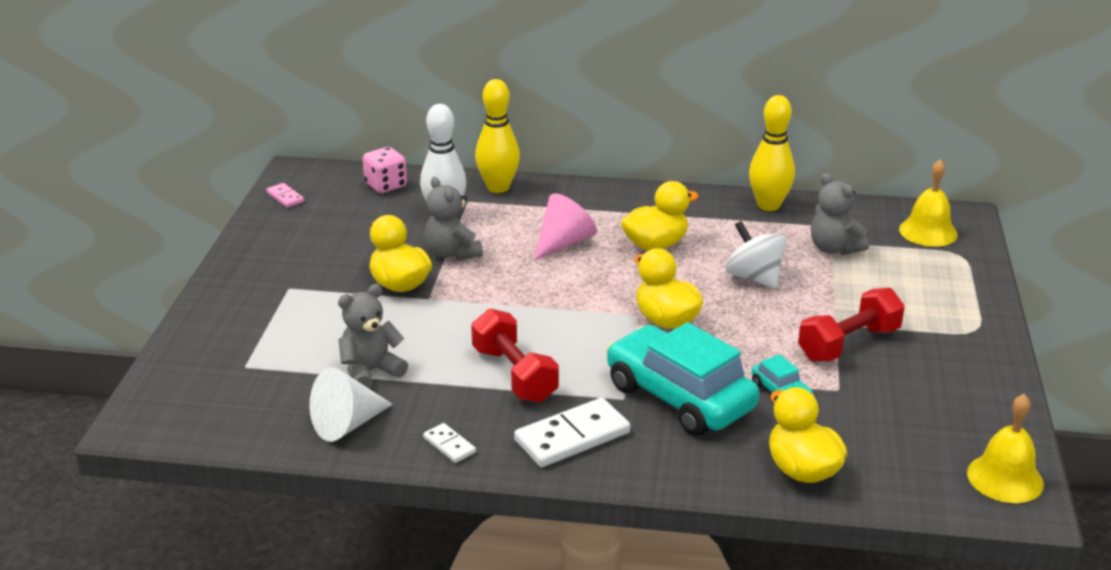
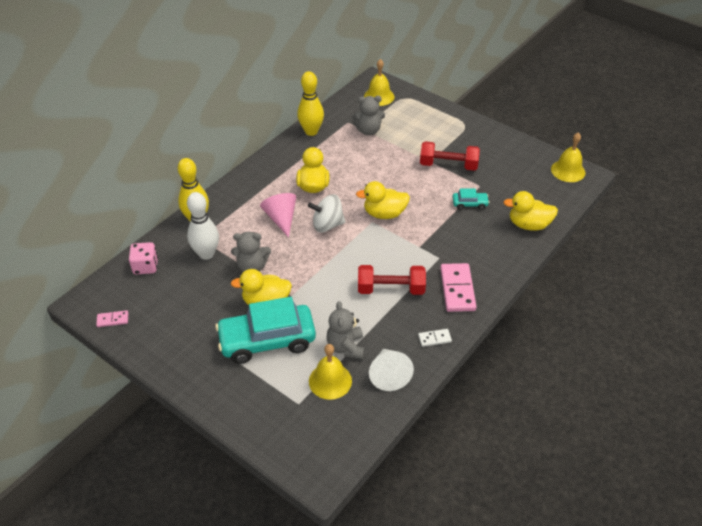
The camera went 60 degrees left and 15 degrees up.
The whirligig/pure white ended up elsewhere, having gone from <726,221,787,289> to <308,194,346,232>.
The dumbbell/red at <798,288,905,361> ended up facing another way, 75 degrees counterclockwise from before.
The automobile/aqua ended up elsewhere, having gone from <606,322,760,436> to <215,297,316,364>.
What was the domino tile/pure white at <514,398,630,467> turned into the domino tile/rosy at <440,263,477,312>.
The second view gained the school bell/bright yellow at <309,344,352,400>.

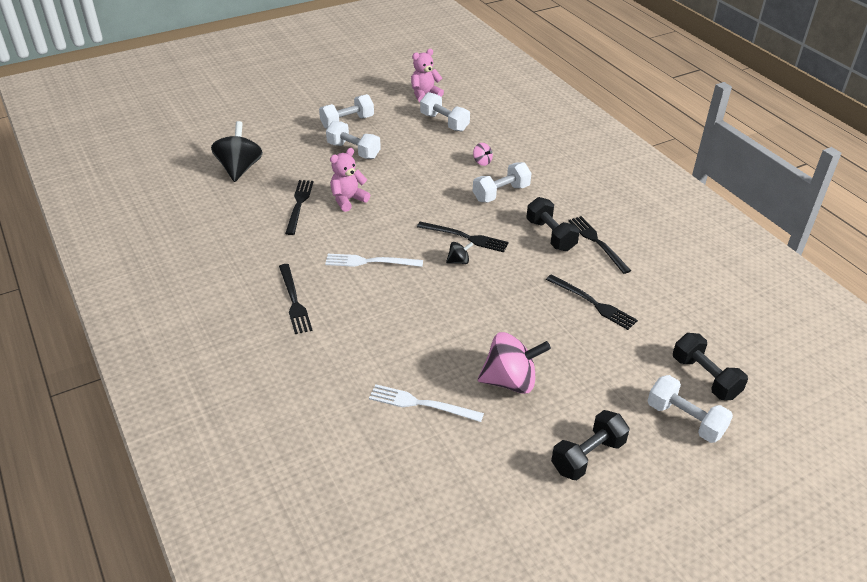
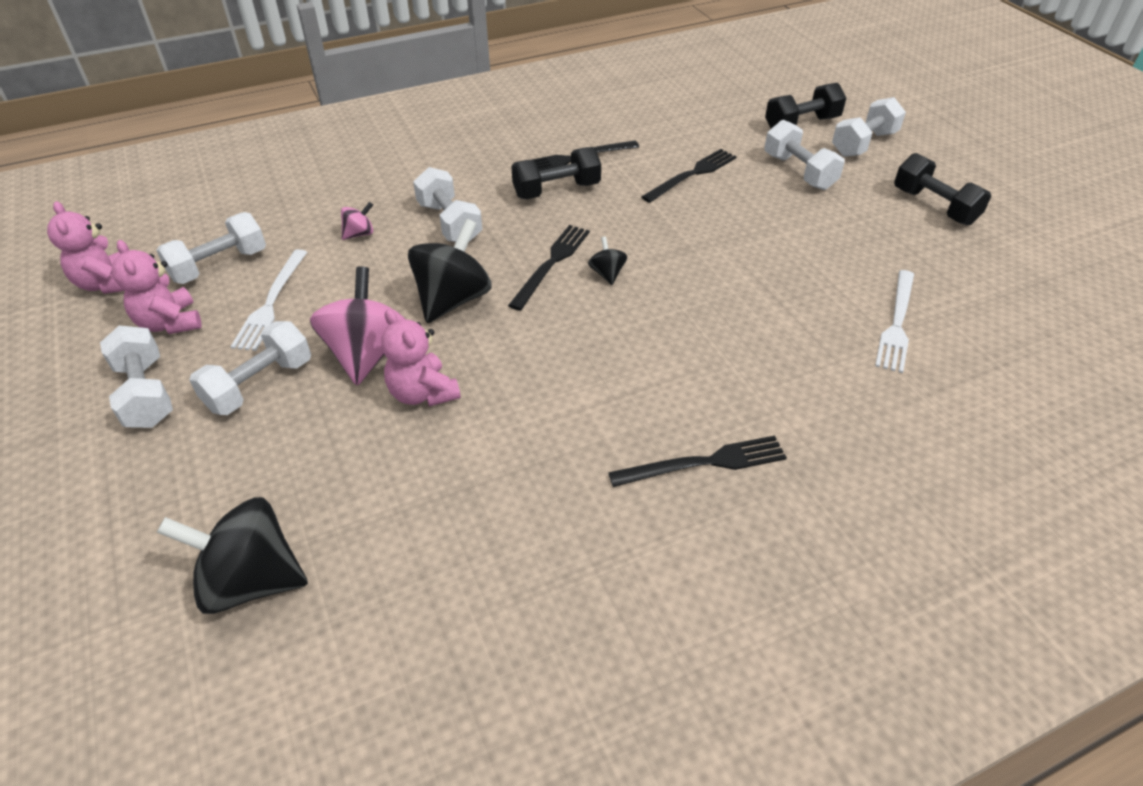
The camera went 85 degrees left and 5 degrees up.
The second view lost the dinner fork/jet-black at <285,180,313,235>.
The dinner fork/pure white ended up elsewhere, having gone from <325,254,423,267> to <230,249,307,351>.
The whirligig/rosy ended up elsewhere, having gone from <478,332,551,394> to <310,266,405,385>.
The second view gained the dumbbell/pure white at <765,120,845,190>.
The second view gained the whirligig/jet-black at <408,219,492,323>.
The second view gained the stuffed bear/rosy at <112,240,202,334>.

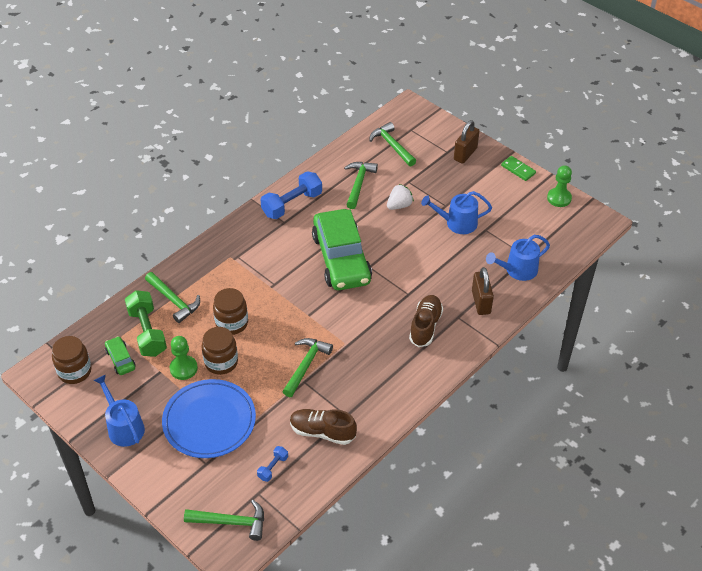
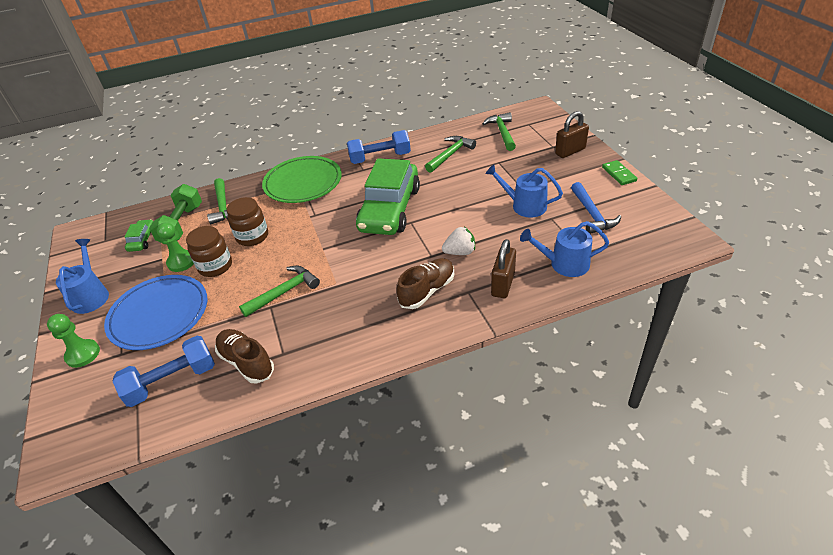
The camera went 30 degrees right and 5 degrees down.
The chess pawn/leaf-green ended up elsewhere, having gone from <547,165,572,207> to <47,314,100,368>.
The toy strawberry/pure white ended up elsewhere, having gone from <387,184,414,210> to <442,227,475,255>.
The second view lost the jam jar/russet at <52,336,92,384>.
The size of the dumbbell/royal blue at <257,446,288,482> changed by a factor of 2.06.
The second view lost the hammer/leaf-green at <184,500,264,541>.
The second view gained the dinner plate/leaf-green at <262,156,342,203>.
The second view gained the hammer/royal blue at <571,182,621,234>.

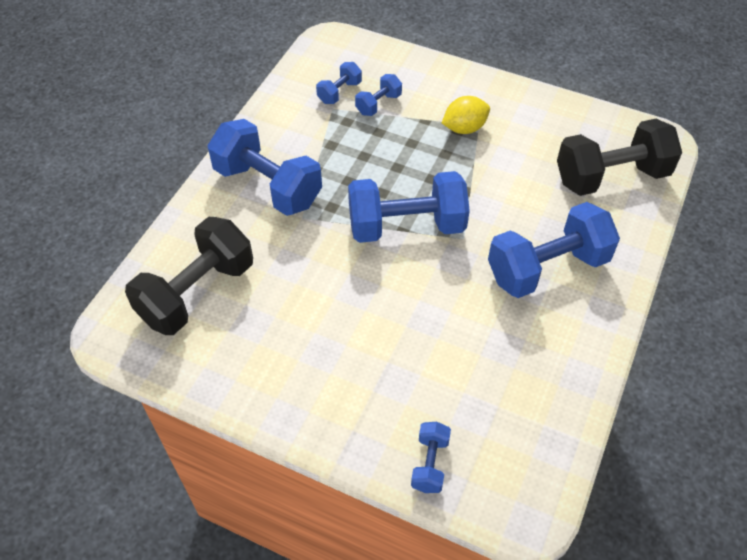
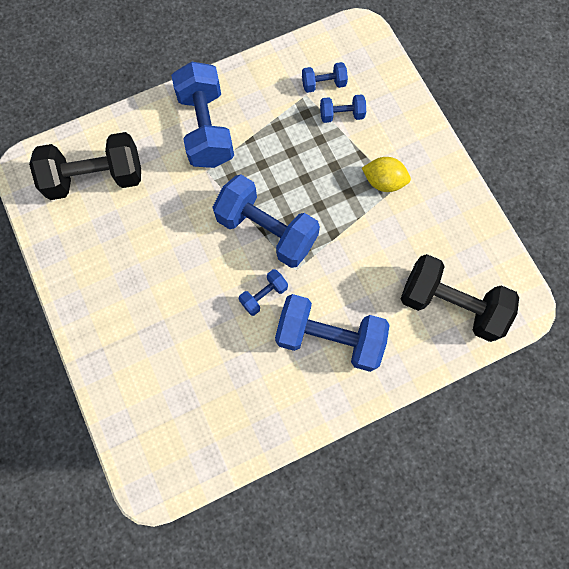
The camera went 40 degrees right and 20 degrees up.
The dumbbell/royal blue ended up elsewhere, having gone from <411,422,451,493> to <239,269,288,316>.

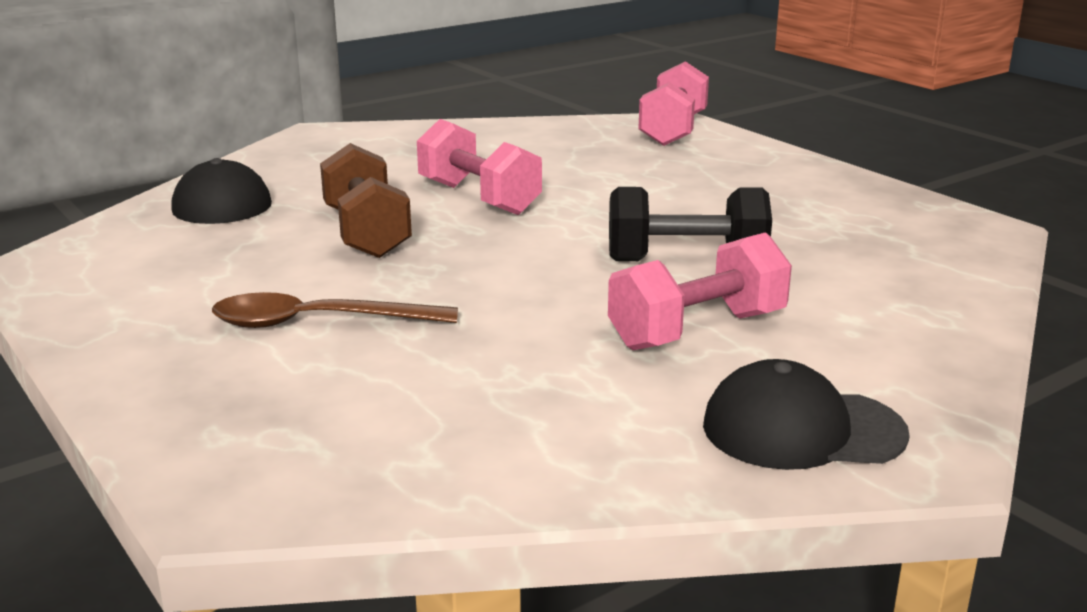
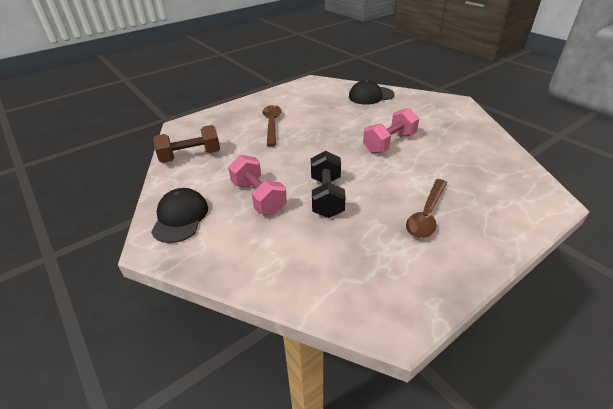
The camera went 90 degrees right and 15 degrees up.
The second view lost the dumbbell/rosy at <638,61,709,146>.
The dumbbell/russet ended up elsewhere, having gone from <320,143,412,258> to <153,125,220,163>.
The second view gained the teaspoon/russet at <406,179,447,238>.

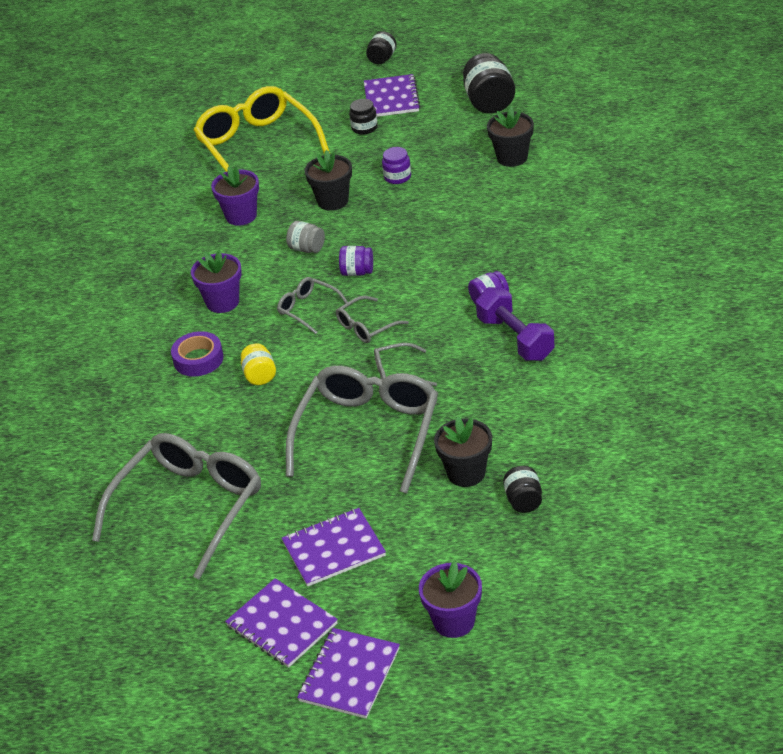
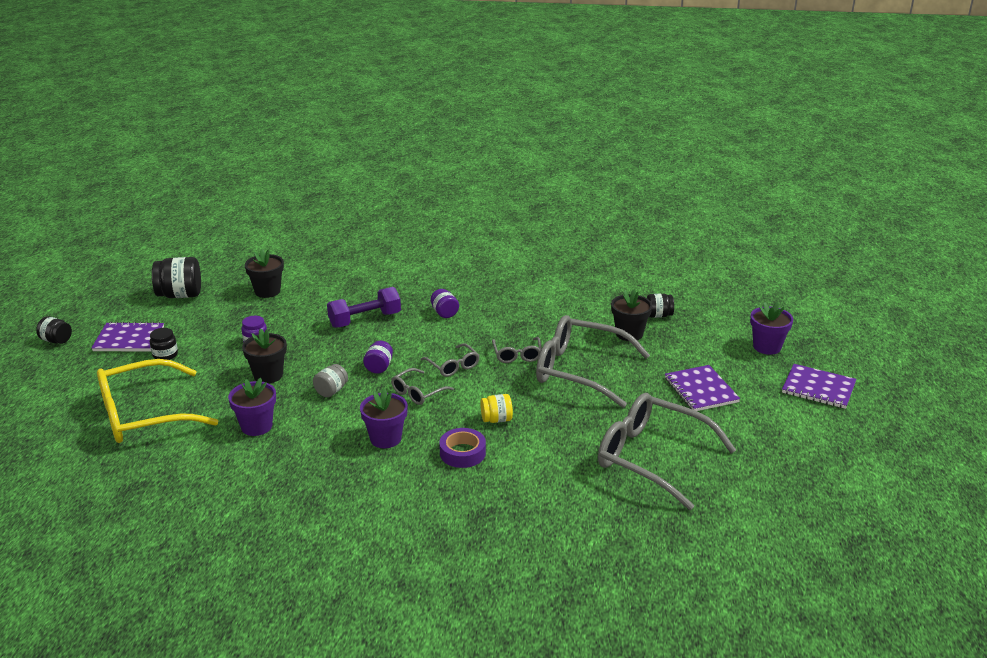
The camera went 90 degrees left and 10 degrees down.
The dumbbell/royal purple ended up elsewhere, having gone from <476,287,555,361> to <327,287,401,328>.
The second view lost the exercise book/royal purple at <225,578,338,668>.

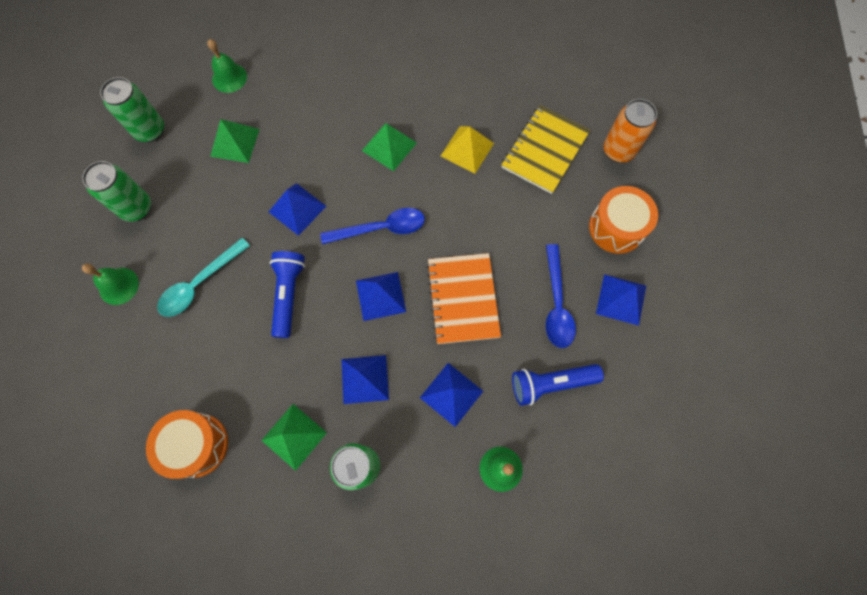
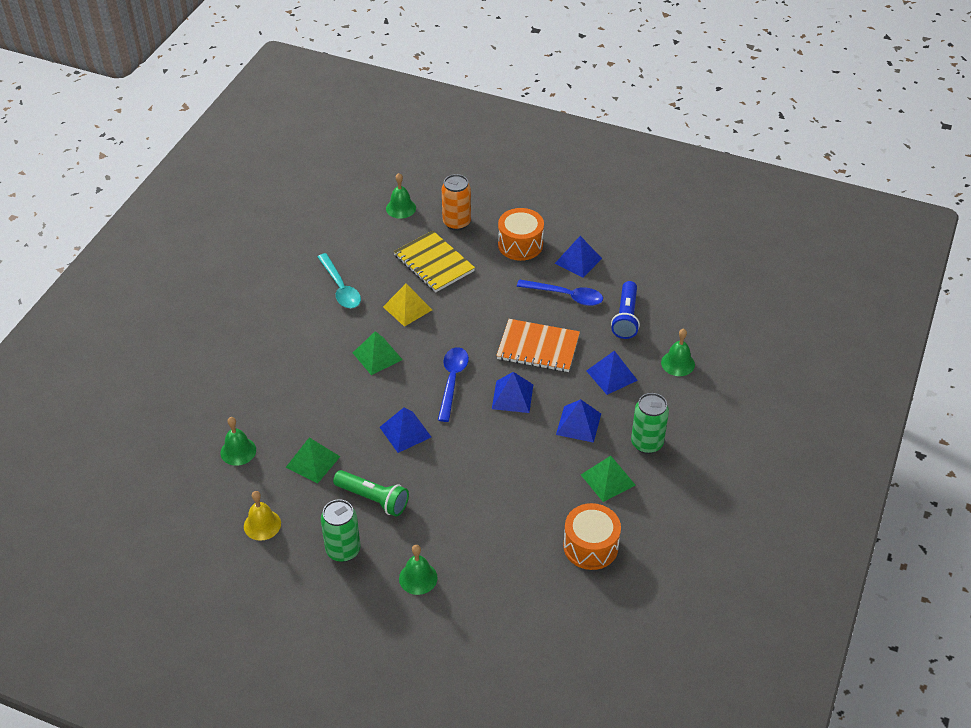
The camera went 70 degrees left and 25 degrees down.
Where the soda can/leaf-green stood at <100,77,164,142>, the school bell/bright yellow came to stand at <244,491,281,541>.
The teaspoon/aqua ended up elsewhere, having gone from <157,238,250,317> to <318,253,361,308>.
The second view lost the pocket torch/royal blue at <270,251,305,338>.
The second view gained the school bell/leaf-green at <386,173,416,219>.
The second view gained the pocket torch/leaf-green at <333,470,409,517>.

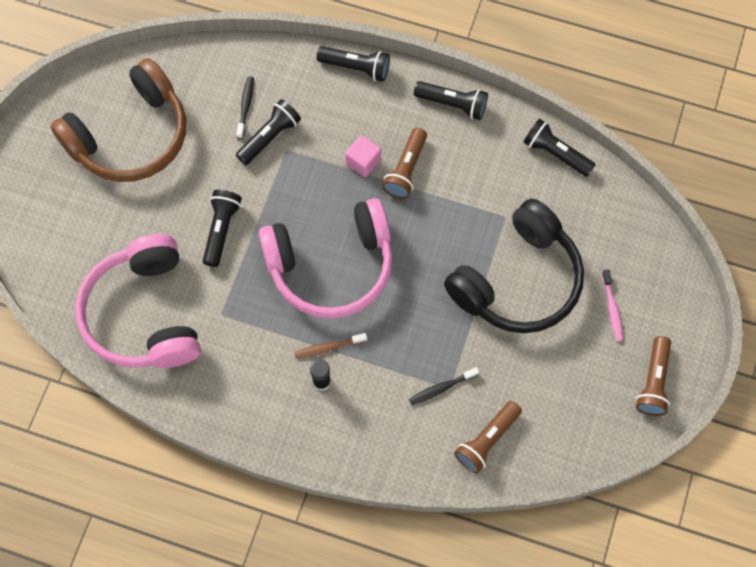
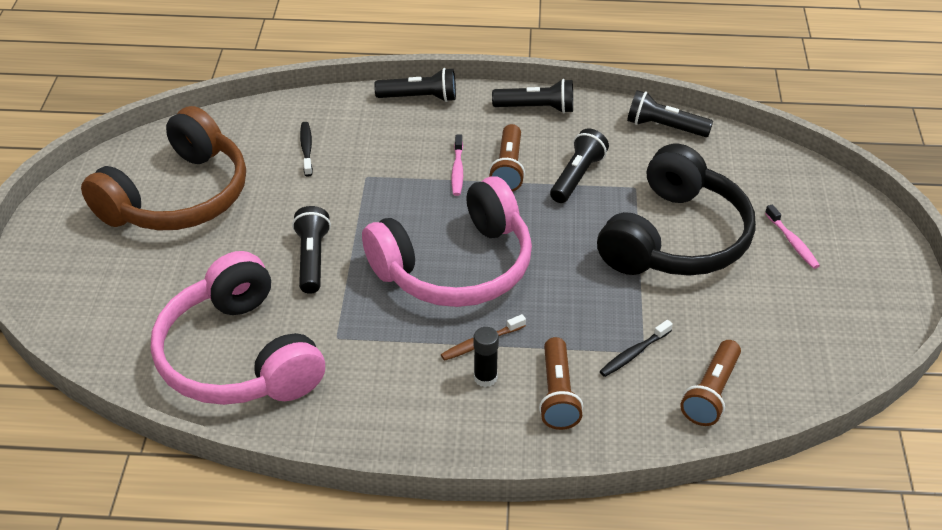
The camera went 15 degrees left and 25 degrees down.
The pocket torch/jet-black ended up elsewhere, having gone from <236,99,301,165> to <550,128,609,203>.
Where the cube/rosy stood at <345,135,381,177>, the toothbrush/rosy came to stand at <451,135,463,196>.
The pocket torch/russet ended up elsewhere, having gone from <636,336,671,416> to <539,337,583,430>.

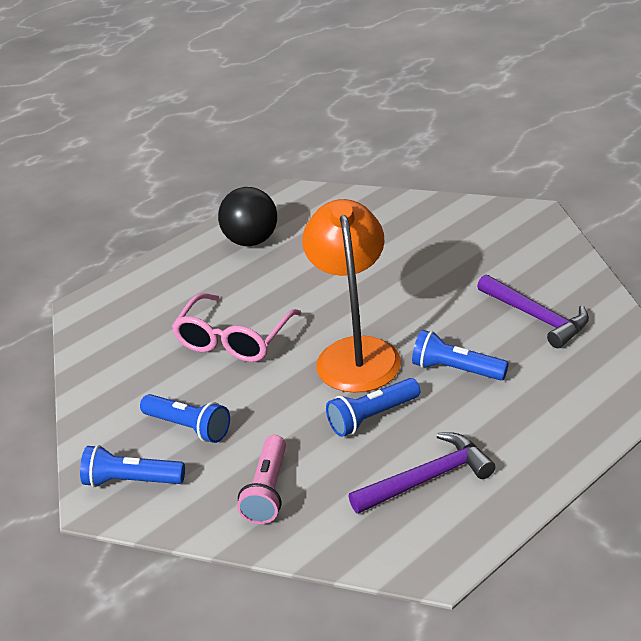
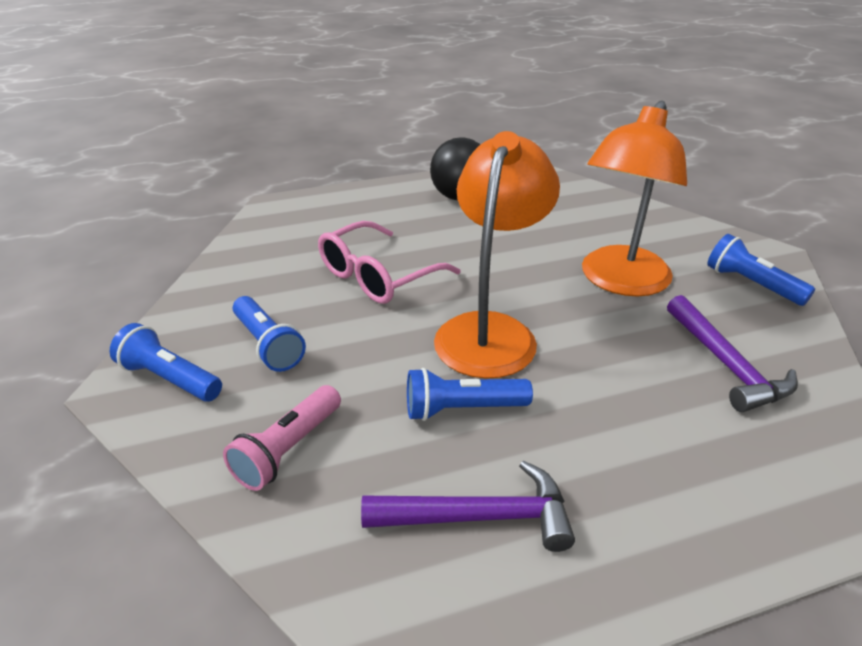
The camera went 20 degrees right and 0 degrees up.
The pocket torch/royal blue ended up elsewhere, having gone from <412,330,509,381> to <707,234,815,306>.
The second view gained the lamp/orange-coloured at <582,100,687,297>.

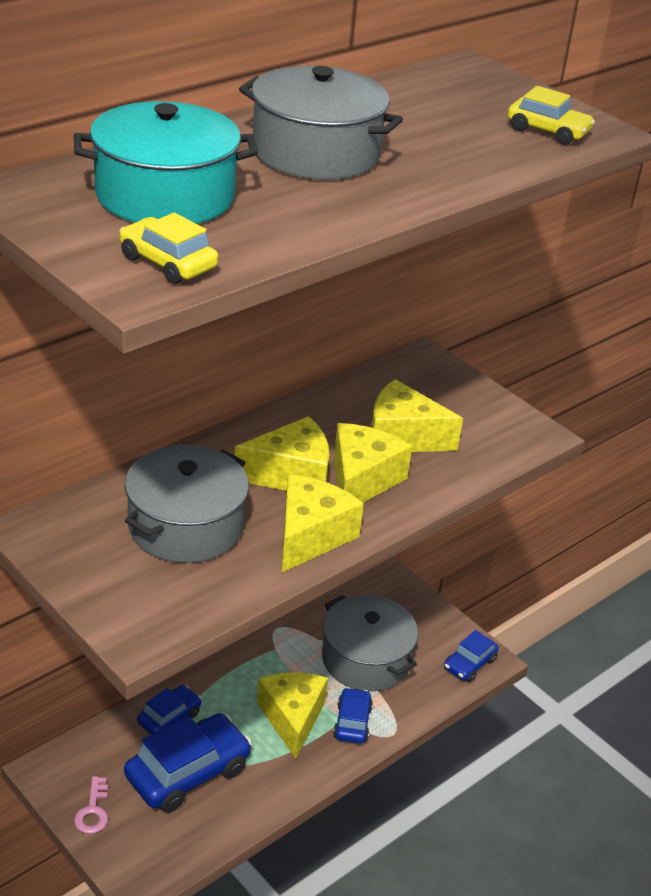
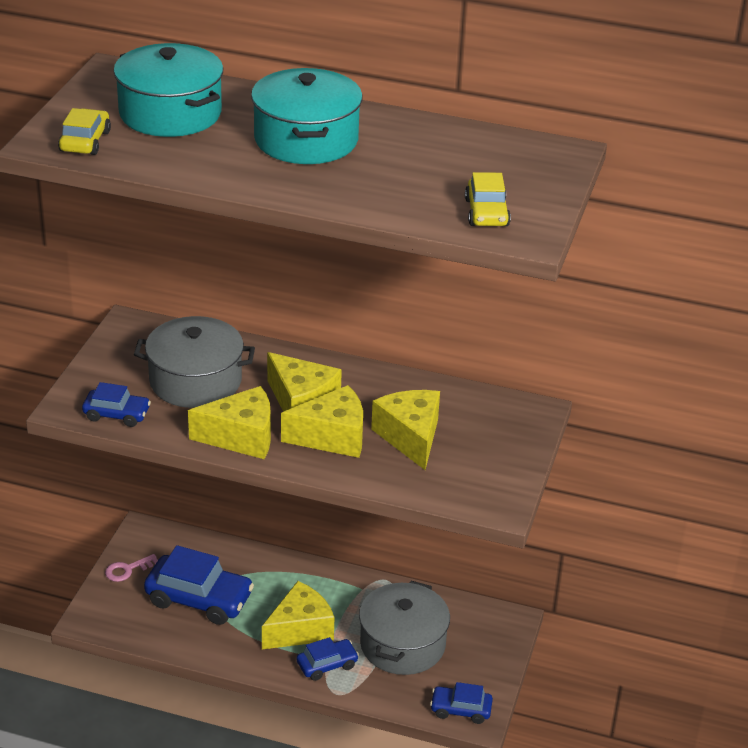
The camera went 60 degrees right and 0 degrees up.
What was the pot/ash-grey at <239,66,403,180> turned into the pot/aqua at <251,68,363,164>.
The automobile/royal blue ended up elsewhere, having gone from <137,685,202,735> to <82,382,151,427>.

